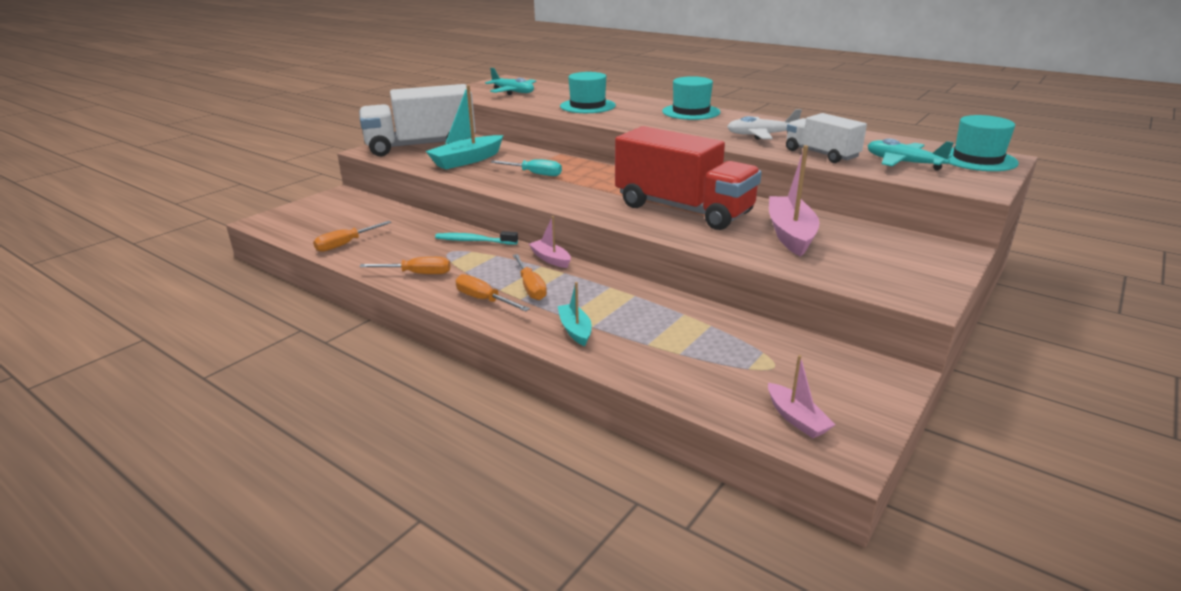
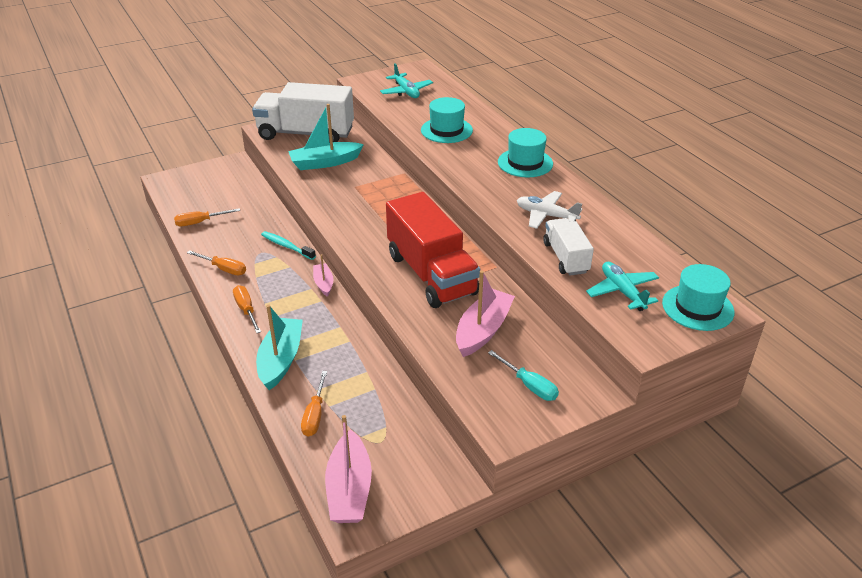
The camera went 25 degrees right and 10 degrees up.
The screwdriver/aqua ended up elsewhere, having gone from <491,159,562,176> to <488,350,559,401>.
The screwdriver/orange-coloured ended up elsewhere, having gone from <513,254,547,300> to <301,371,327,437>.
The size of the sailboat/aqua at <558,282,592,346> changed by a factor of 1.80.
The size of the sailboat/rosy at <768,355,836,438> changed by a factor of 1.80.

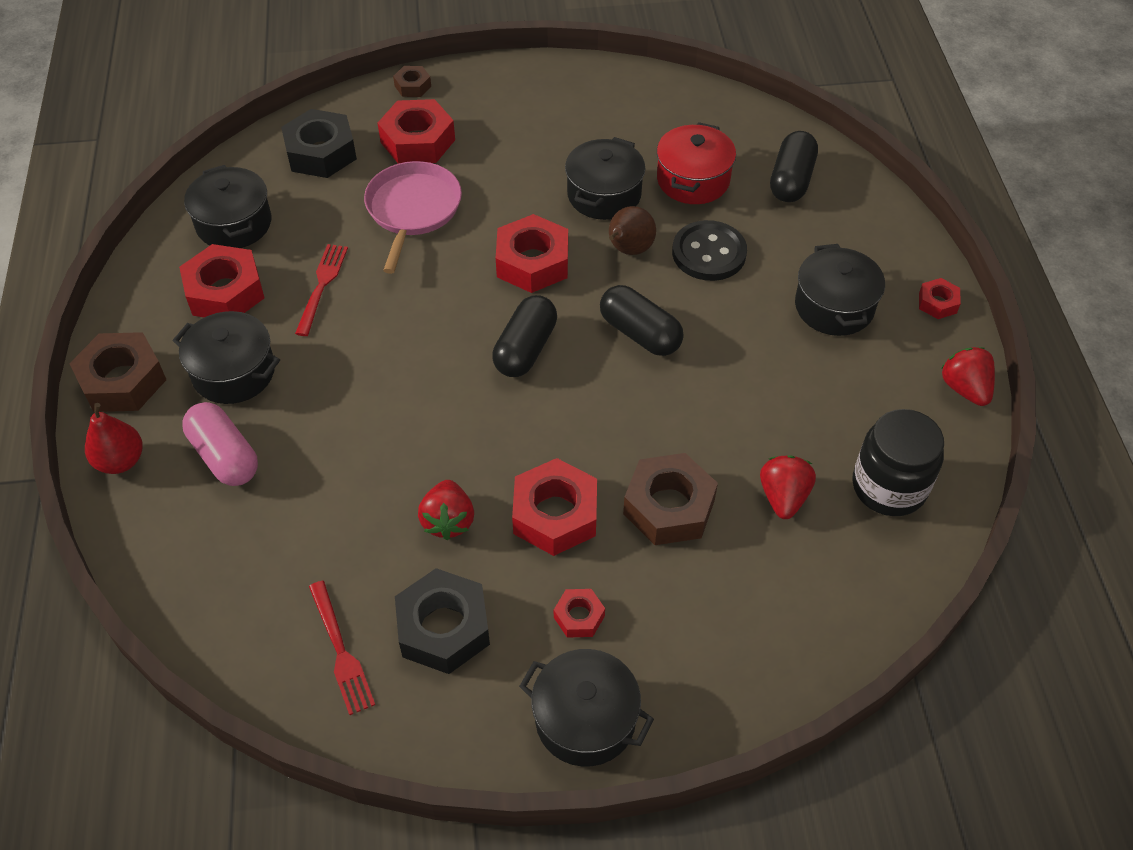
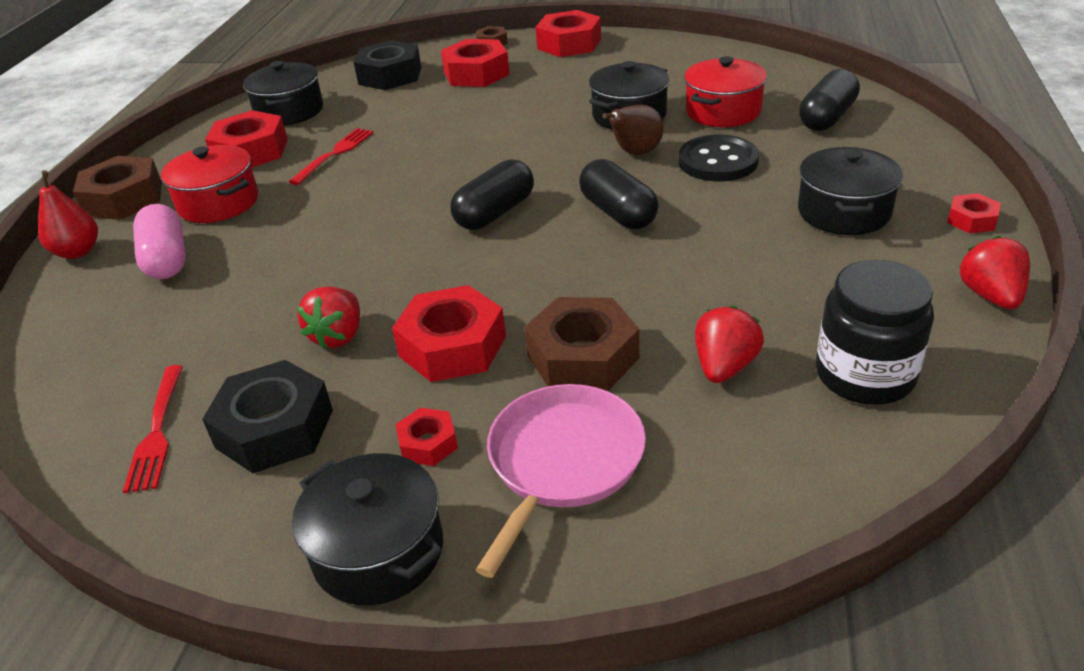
The camera went 20 degrees right and 15 degrees down.
The frying pan/rosy ended up elsewhere, having gone from <364,161,462,274> to <476,384,646,578>.
The hexagon nut/red ended up elsewhere, having gone from <496,214,568,293> to <536,10,601,57>.
What was the pot/jet-black at <173,311,280,404> turned into the pot/red at <161,145,258,223>.

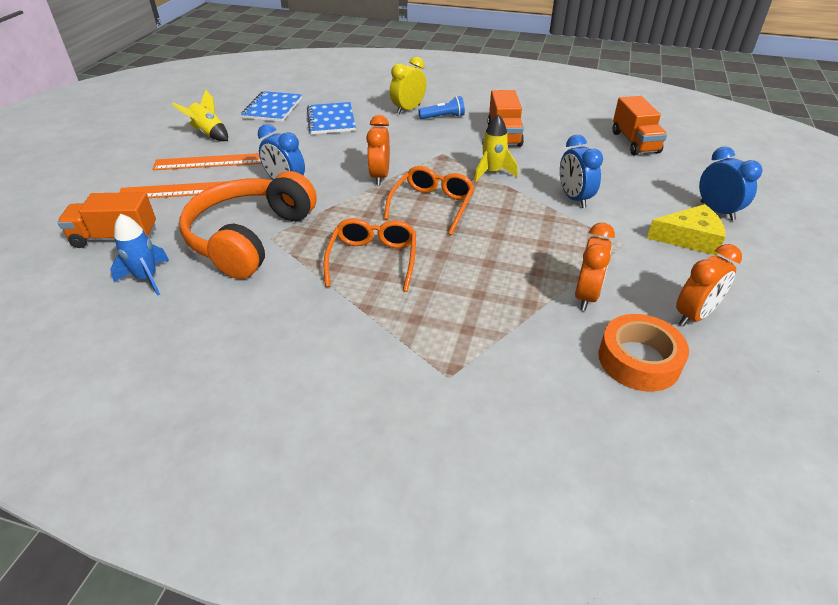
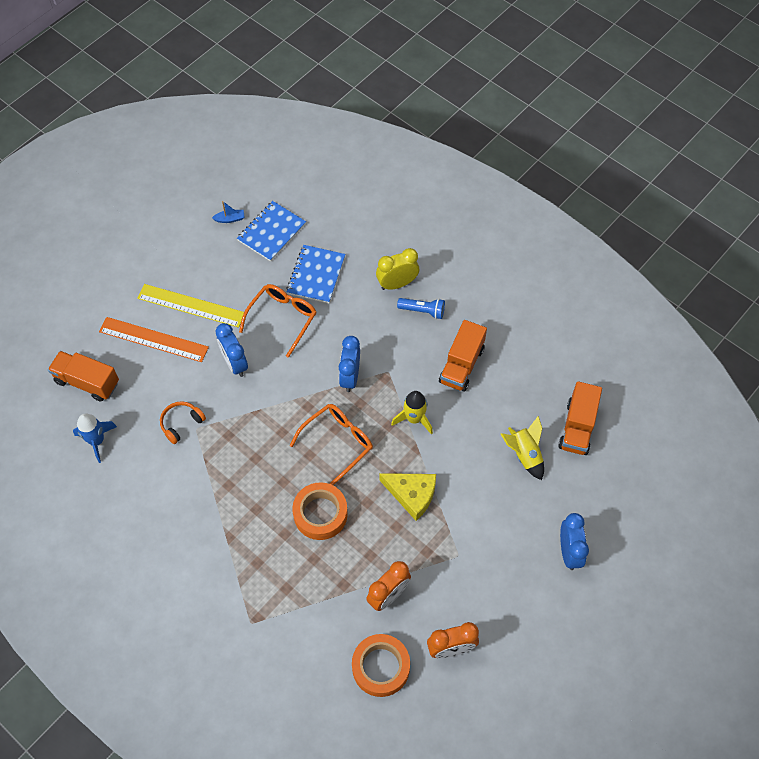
The camera went 25 degrees right and 20 degrees up.
The toy rocket/bright yellow ended up elsewhere, having gone from <172,90,228,141> to <501,416,544,480>.
The second view lost the bedside clock/orange-coloured at <366,115,390,185>.
The bedside clock/royal blue ended up elsewhere, having gone from <560,135,603,208> to <339,336,360,392>.
What was the measuring stick/orange-coloured at <152,153,262,170> turned into the measuring stick/bright yellow at <137,284,244,328>.
The size of the over-ear headphones/orange-coloured at <179,171,317,279> changed by a factor of 0.41.
The cheese wedge/bright yellow ended up elsewhere, having gone from <647,204,725,256> to <379,473,436,521>.
The glasses/orange-coloured ended up elsewhere, having gone from <324,218,416,292> to <239,284,316,358>.
The second view gained the sailboat/royal blue at <212,201,245,223>.
The second view gained the roll of tape/orange-coloured at <292,482,348,540>.

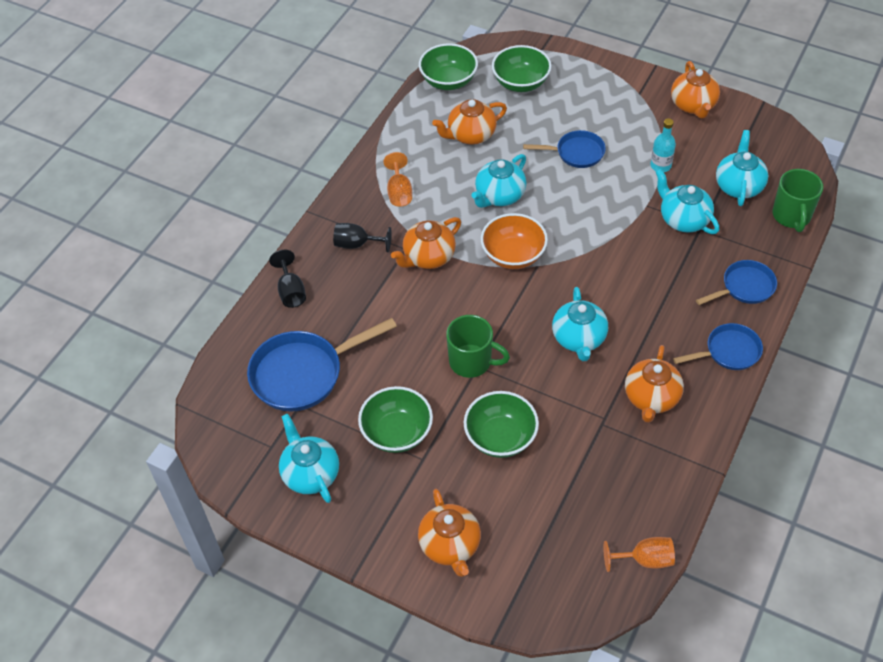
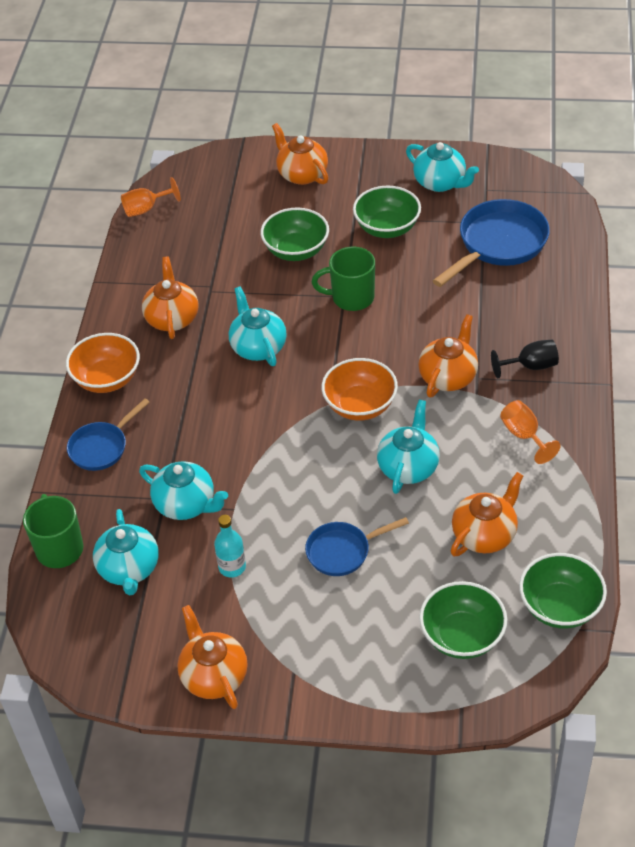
The camera went 160 degrees right and 5 degrees down.
The second view lost the goblet/jet-black at <269,250,306,308>.
Where the frying pan/royal blue stood at <673,323,763,370>, the deep dish/orange-coloured came to stand at <66,333,140,393>.

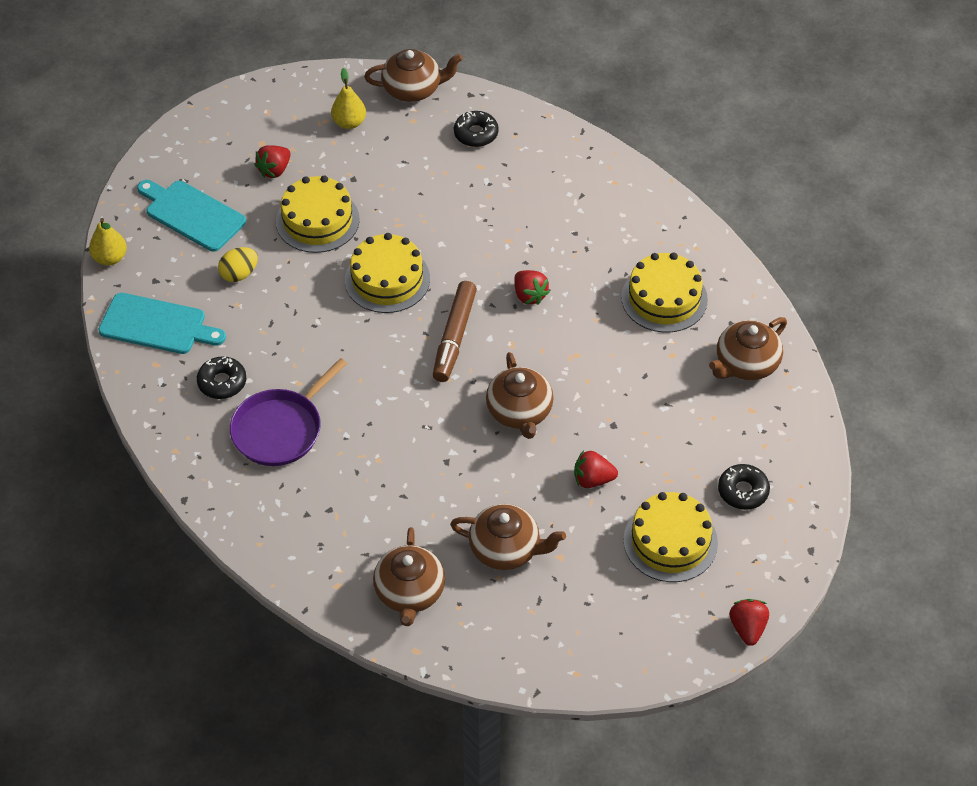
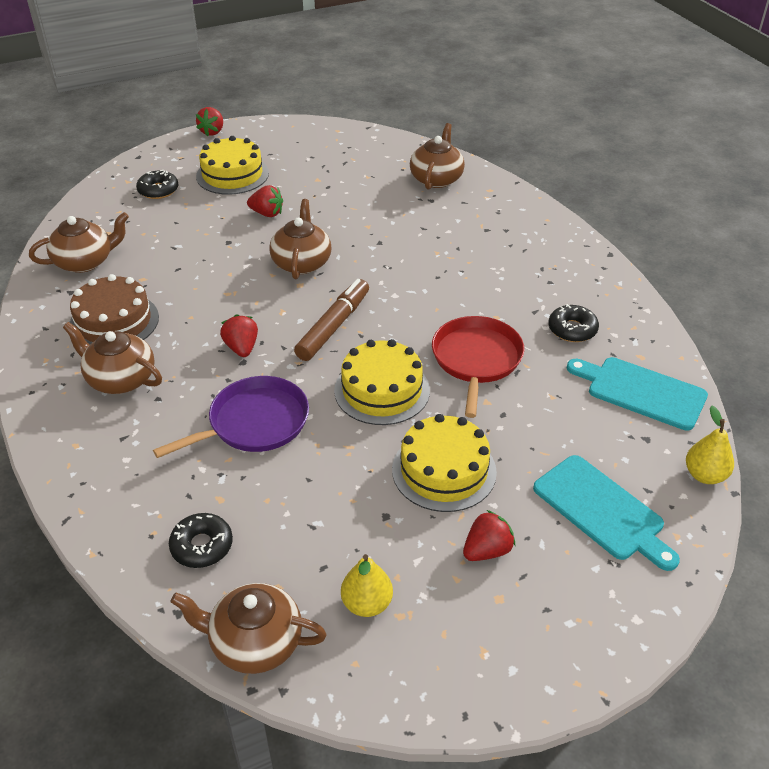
The camera went 165 degrees left and 10 degrees down.
The second view lost the egg shape/bright yellow at <218,247,258,282>.
What was the layer cake/bright yellow at <621,252,708,333> turned into the layer cake/russet at <70,274,159,345>.
The frying pan/royal purple ended up elsewhere, having gone from <230,358,347,466> to <153,376,309,458>.
The tea pot/russet ended up elsewhere, having gone from <450,504,566,570> to <63,322,162,394>.
The second view gained the frying pan/red at <432,316,524,418>.

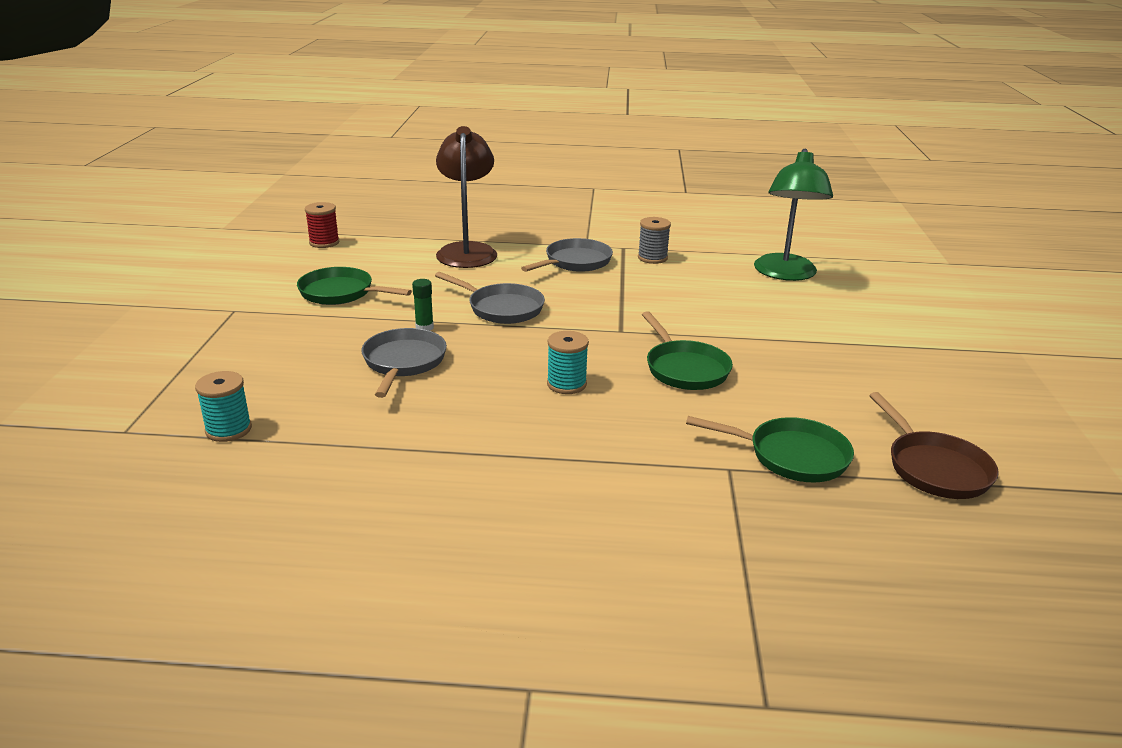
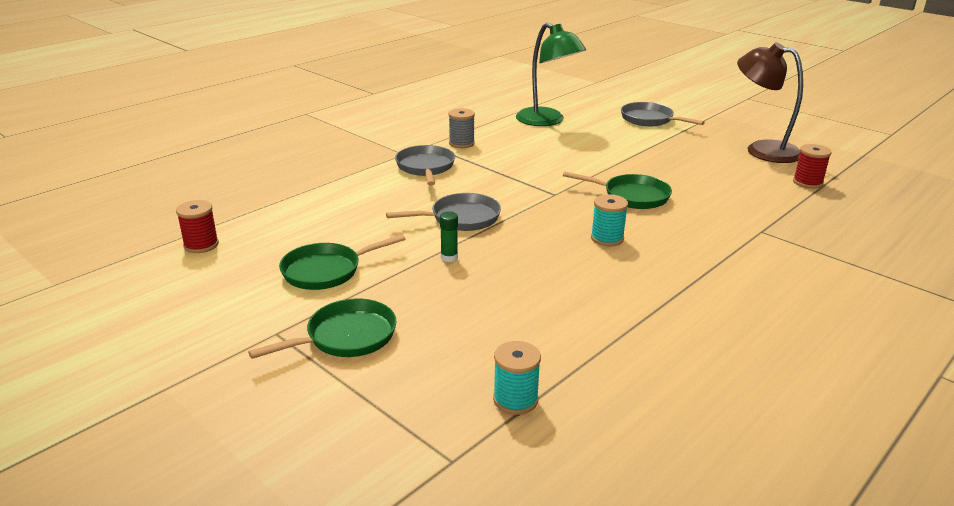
The camera went 50 degrees left and 0 degrees up.
The lamp/russet ended up elsewhere, having gone from <436,126,497,268> to <737,42,803,163>.
The frying pan/ash-grey ended up elsewhere, having gone from <362,328,447,398> to <621,102,705,126>.
Where the frying pan/russet stood at <869,392,999,499>, the bobbin/red came to stand at <793,144,831,189>.
The frying pan/leaf-green ended up elsewhere, having gone from <686,416,854,482> to <248,299,397,359>.

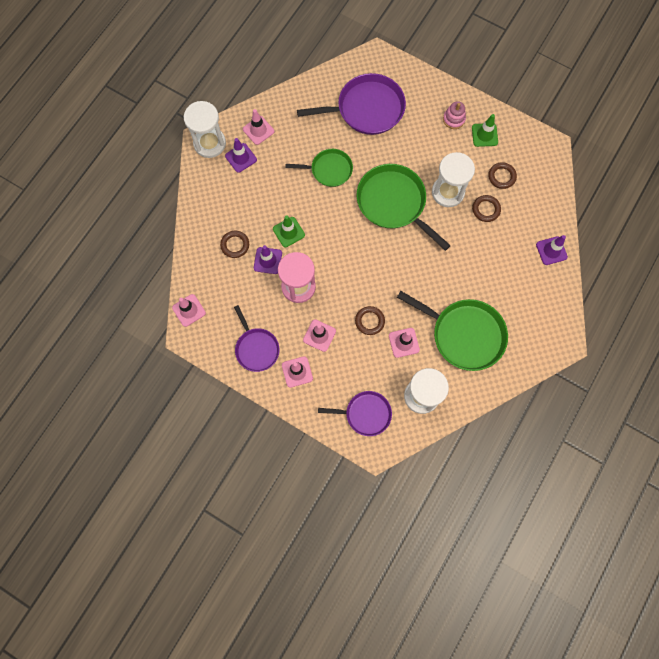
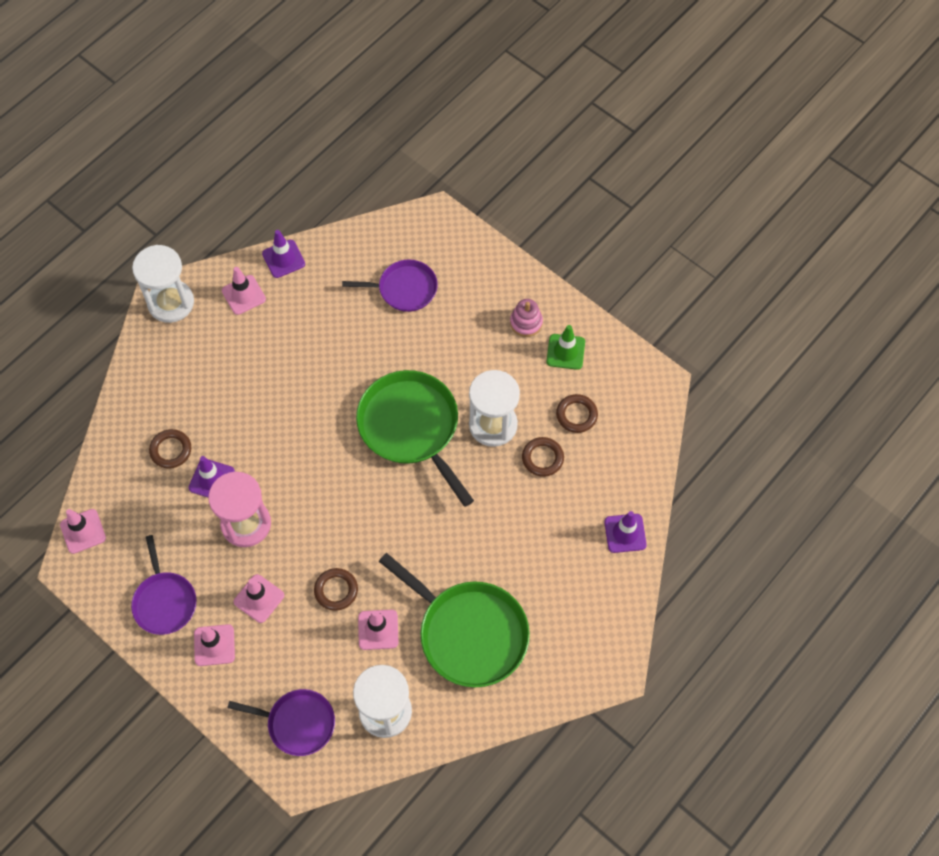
The camera went 10 degrees right and 10 degrees down.
The size of the frying pan/royal purple at <297,73,406,135> changed by a factor of 0.60.
The traffic cone/royal purple ended up elsewhere, having gone from <225,138,257,173> to <262,230,305,278>.
The second view lost the frying pan/leaf-green at <286,149,353,187>.
The second view lost the traffic cone/leaf-green at <273,215,305,247>.

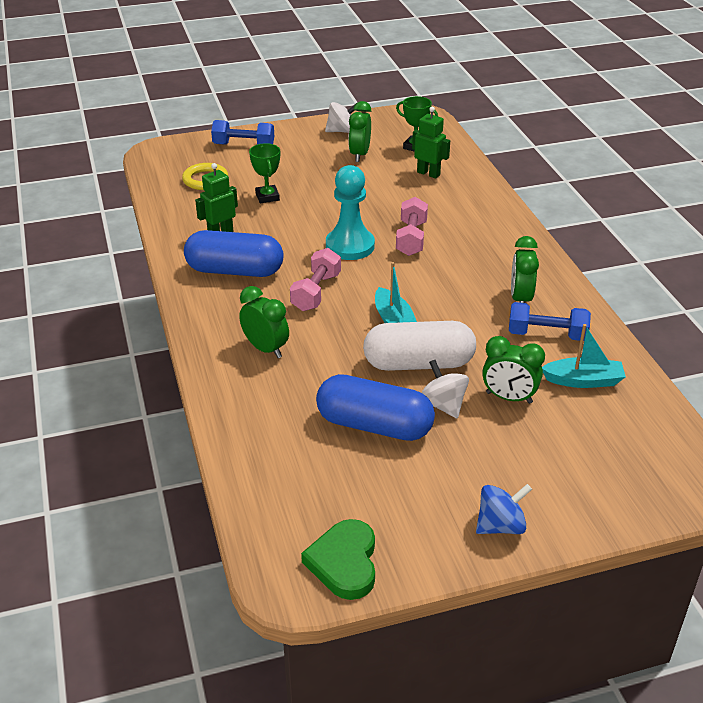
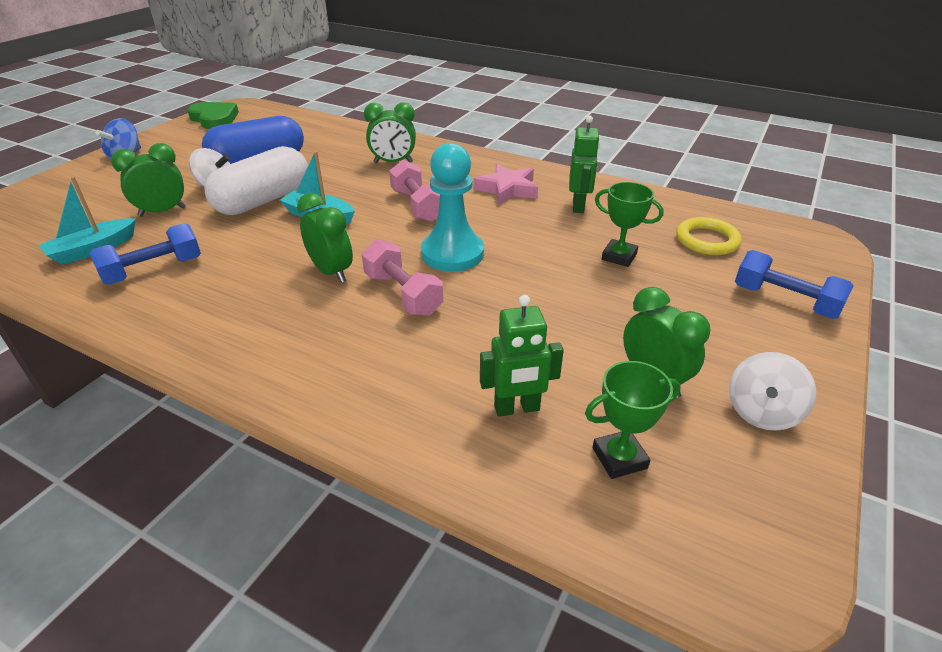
The camera went 135 degrees right and 0 degrees up.
The dumbbell/royal blue at <211,120,274,145> ended up facing another way, 75 degrees clockwise from before.
Where the capsule/royal blue stood at <184,230,283,277>, the star shape/rosy came to stand at <474,164,538,205>.
The bedside clock/leaf-green ended up elsewhere, having gone from <511,236,539,303> to <297,193,353,283>.

